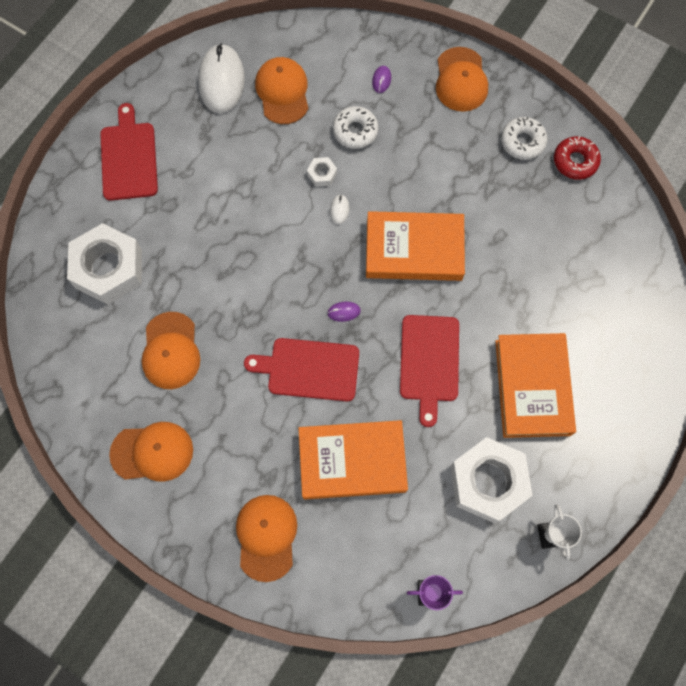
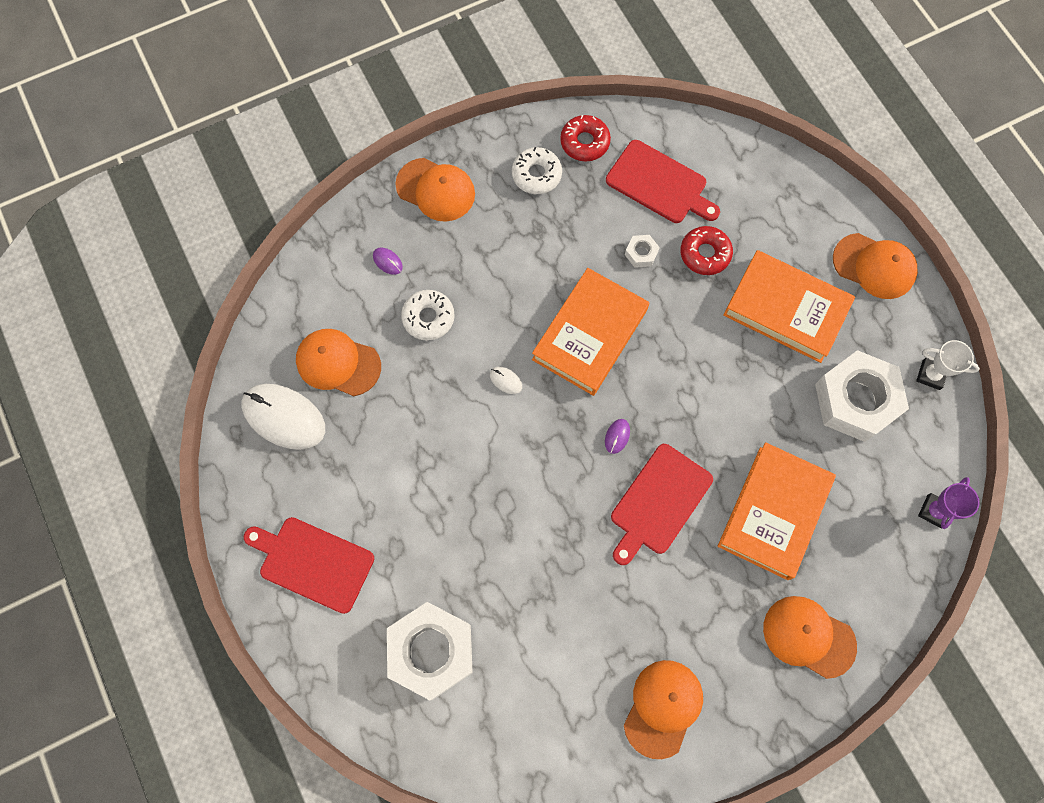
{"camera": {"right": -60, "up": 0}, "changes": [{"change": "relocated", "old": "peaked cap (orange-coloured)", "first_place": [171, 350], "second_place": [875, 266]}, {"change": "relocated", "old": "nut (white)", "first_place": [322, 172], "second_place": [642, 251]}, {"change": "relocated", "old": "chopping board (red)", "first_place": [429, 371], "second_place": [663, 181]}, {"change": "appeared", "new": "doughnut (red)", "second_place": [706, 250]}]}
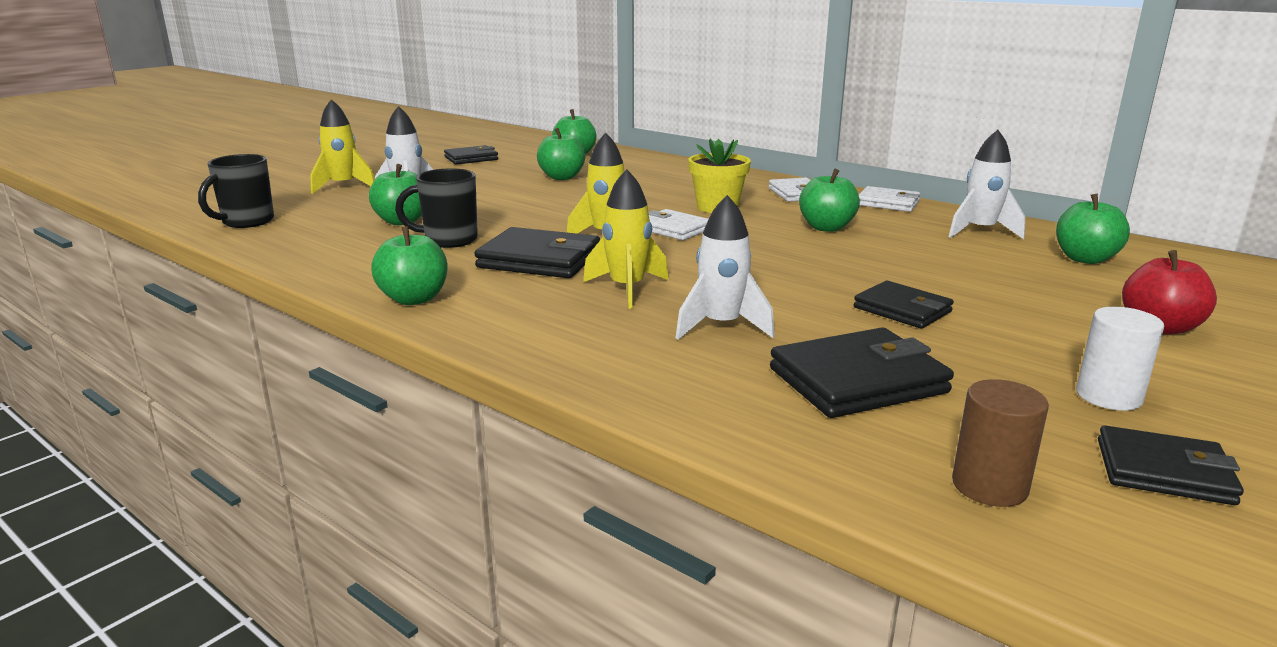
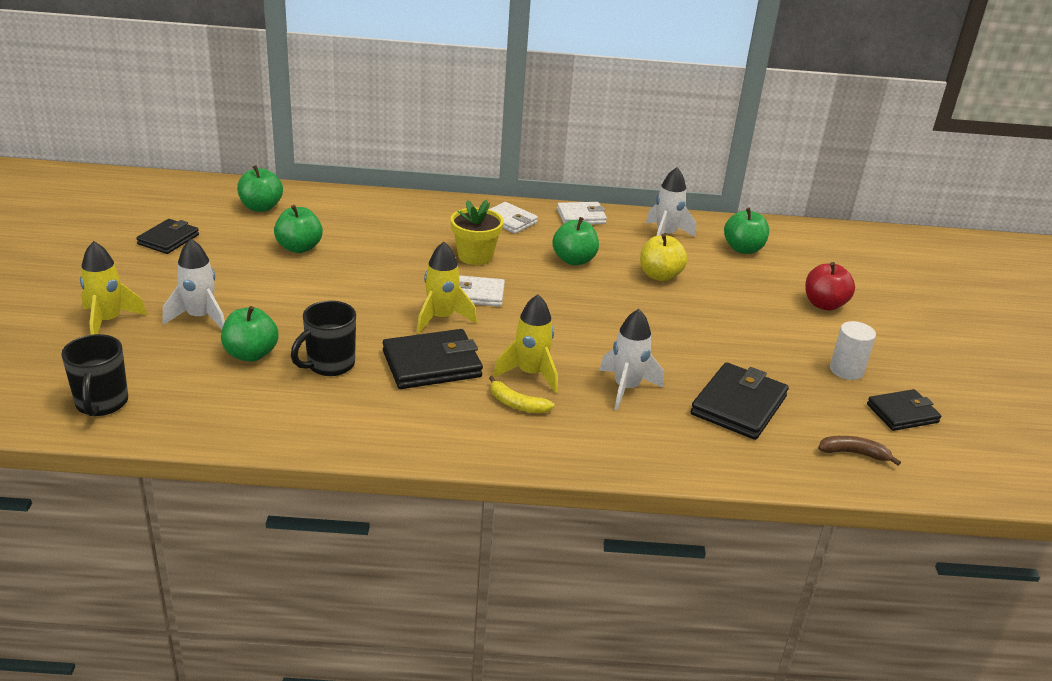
{"camera": {"right": -40, "up": 10}, "changes": [{"change": "missing", "old": "toy apple (green)", "first_place": [409, 265]}, {"change": "missing", "old": "wallet (black)", "first_place": [904, 305]}, {"change": "exchanged", "old": "solid cylinder (brown)", "new": "toy banana (brown)", "first_place": [1000, 443], "second_place": [859, 451]}, {"change": "appeared", "new": "toy banana (bright yellow)", "second_place": [522, 394]}, {"change": "appeared", "new": "toy apple (bright yellow)", "second_place": [663, 257]}]}
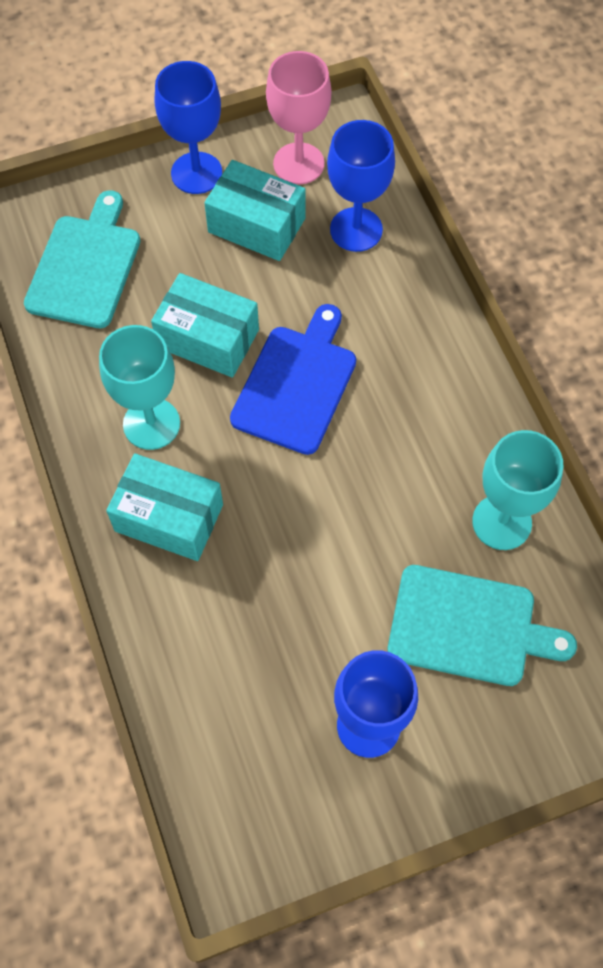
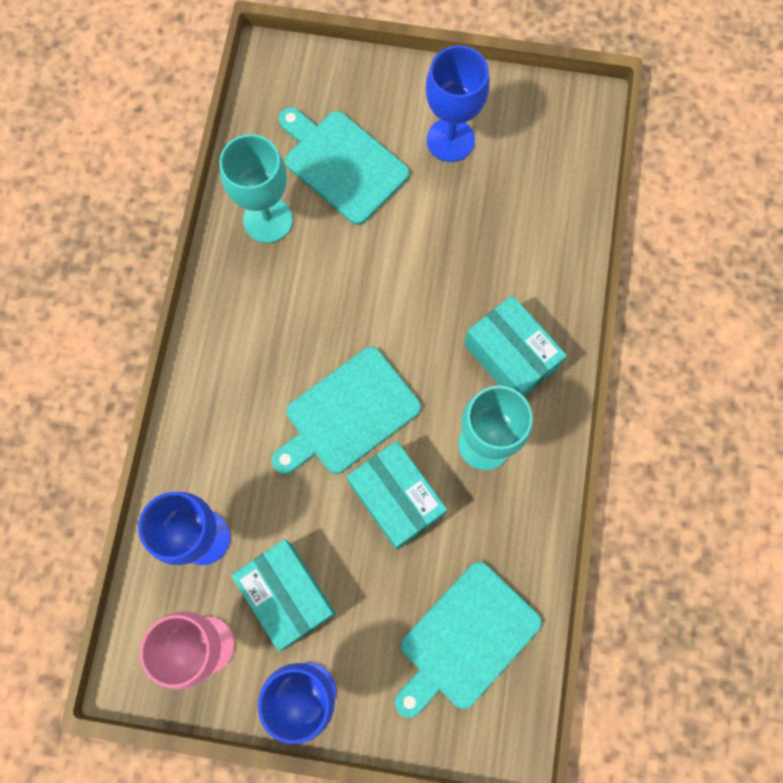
{"camera": {"right": -150, "up": 10}, "changes": [{"change": "colour", "old": "chopping board (royal blue)", "new": "chopping board (aqua)", "first_place": [293, 379], "second_place": [346, 410]}]}
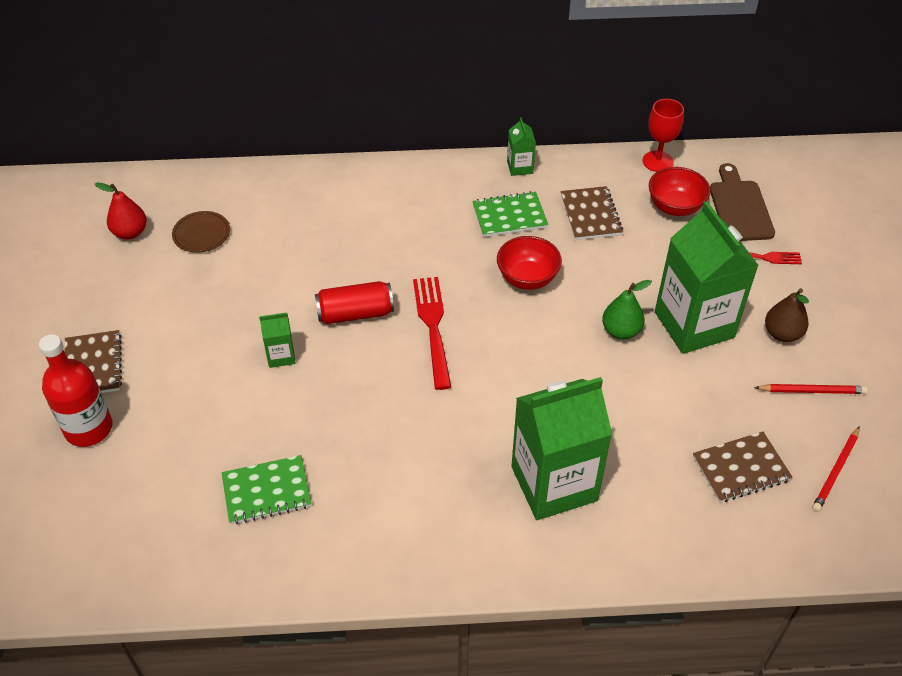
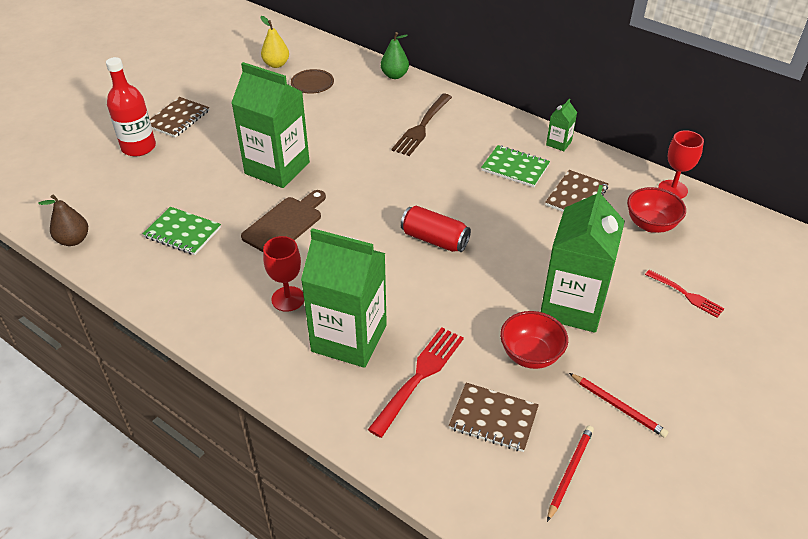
{"camera": {"right": 40, "up": -5}, "changes": [{"change": "colour", "old": "pear (red)", "new": "pear (bright yellow)", "first_place": [121, 210], "second_place": [274, 42]}, {"change": "size", "old": "milk carton (green)", "first_place": [277, 340], "second_place": [270, 125], "factor": 2.31}, {"change": "relocated", "old": "tin (red)", "first_place": [354, 302], "second_place": [435, 229]}, {"change": "relocated", "old": "dinner fork (red)", "first_place": [432, 333], "second_place": [416, 382]}, {"change": "relocated", "old": "serving bowl (red)", "first_place": [529, 263], "second_place": [534, 340]}, {"change": "relocated", "old": "pear (green)", "first_place": [627, 310], "second_place": [395, 55]}, {"change": "relocated", "old": "chopping board (brown)", "first_place": [742, 202], "second_place": [283, 221]}, {"change": "relocated", "old": "pear (brown)", "first_place": [787, 315], "second_place": [63, 220]}, {"change": "spun", "old": "lead pencil (red)", "first_place": [836, 469], "second_place": [570, 473], "degrees": 135}, {"change": "appeared", "new": "chalice (red)", "second_place": [283, 274]}, {"change": "appeared", "new": "dinner fork (brown)", "second_place": [421, 125]}]}
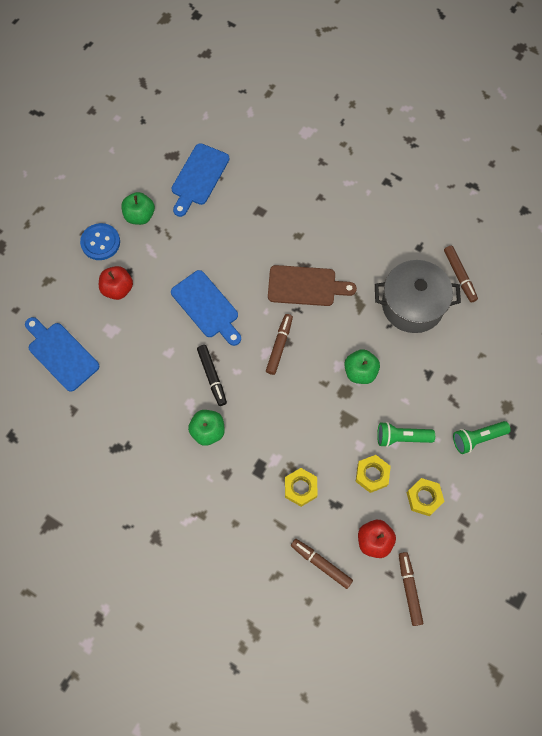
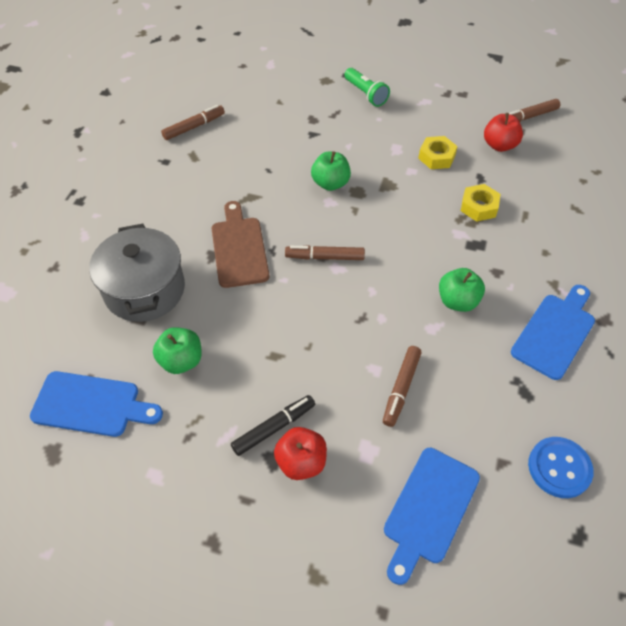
{"camera": {"right": -105, "up": -15}, "changes": [{"change": "relocated", "old": "button (royal blue)", "first_place": [100, 241], "second_place": [561, 467]}, {"change": "relocated", "old": "toy apple (green)", "first_place": [138, 208], "second_place": [177, 350]}, {"change": "relocated", "old": "chopping board (royal blue)", "first_place": [206, 308], "second_place": [553, 332]}, {"change": "relocated", "old": "felt pen (black)", "first_place": [212, 375], "second_place": [273, 425]}, {"change": "relocated", "old": "felt pen (brown)", "first_place": [322, 564], "second_place": [402, 386]}, {"change": "relocated", "old": "cooking pot (gray)", "first_place": [418, 296], "second_place": [137, 273]}, {"change": "missing", "old": "torch (green)", "first_place": [406, 434]}, {"change": "missing", "old": "nut (bright yellow)", "first_place": [426, 497]}]}
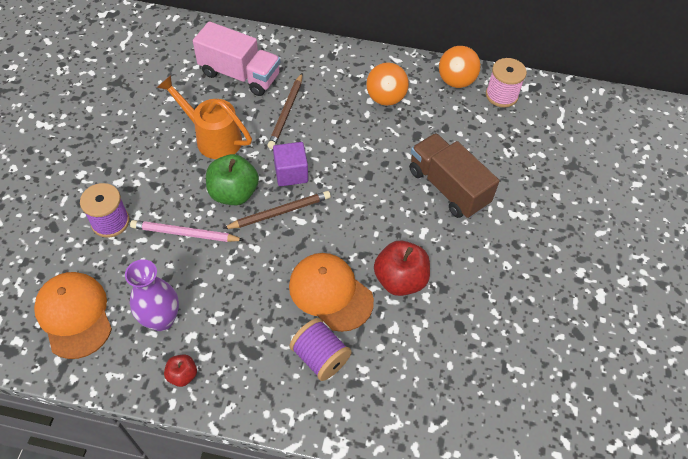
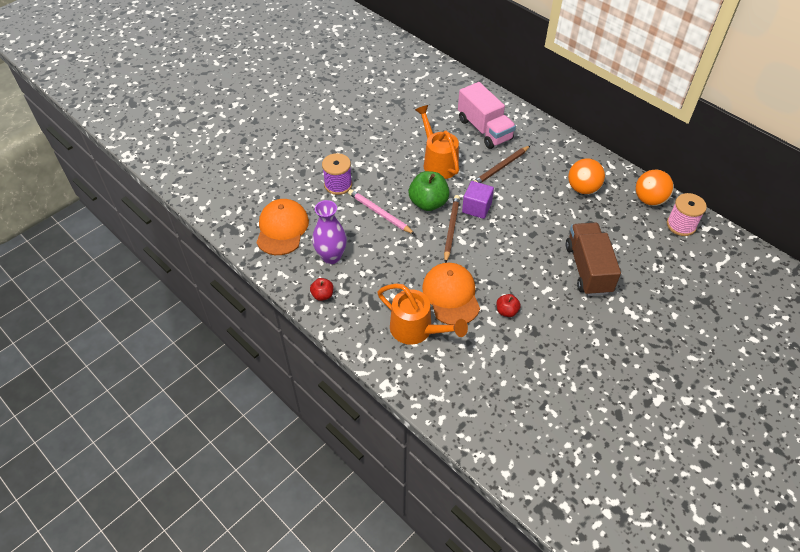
{"camera": {"right": 35, "up": -5}, "changes": [{"change": "spun", "old": "lead pencil (brown)", "first_place": [277, 210], "second_place": [452, 229], "degrees": -90}, {"change": "exchanged", "old": "reel of thread (purple)", "new": "watering pot (orange-coloured)", "first_place": [321, 349], "second_place": [422, 314]}, {"change": "size", "old": "toy apple (red)", "first_place": [402, 268], "second_place": [508, 305], "factor": 0.53}]}
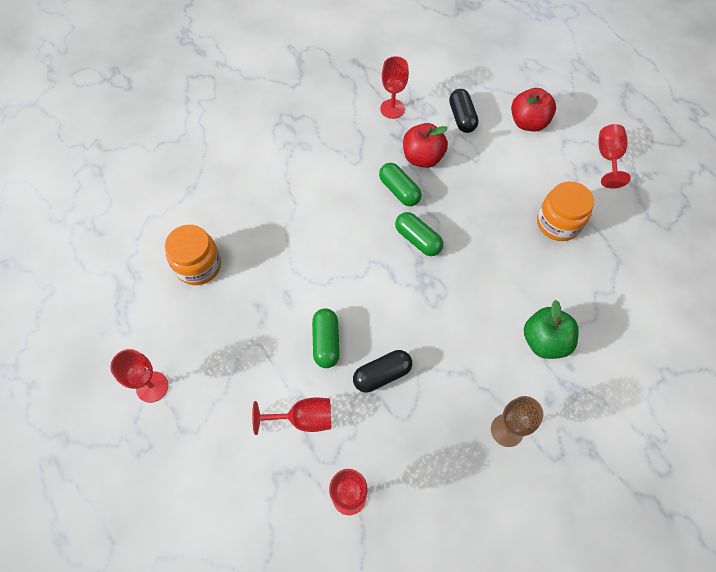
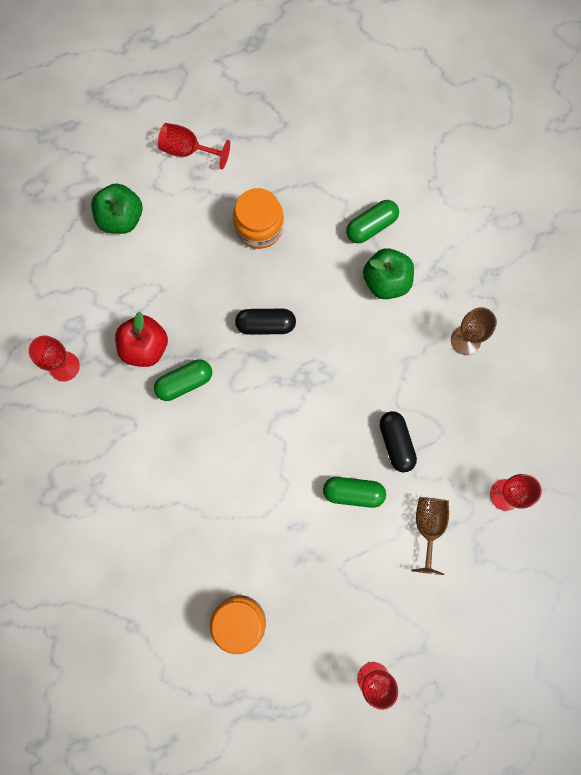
{"camera": {"right": -80, "up": 15}, "changes": [{"change": "colour", "old": "chalice (red)", "new": "chalice (brown)", "first_place": [291, 416], "second_place": [430, 536]}, {"change": "relocated", "old": "pill shape (green)", "first_place": [419, 234], "second_place": [372, 221]}, {"change": "relocated", "old": "pill shape (black)", "first_place": [463, 111], "second_place": [265, 322]}, {"change": "colour", "old": "toy apple (red)", "new": "toy apple (green)", "first_place": [533, 110], "second_place": [117, 209]}]}
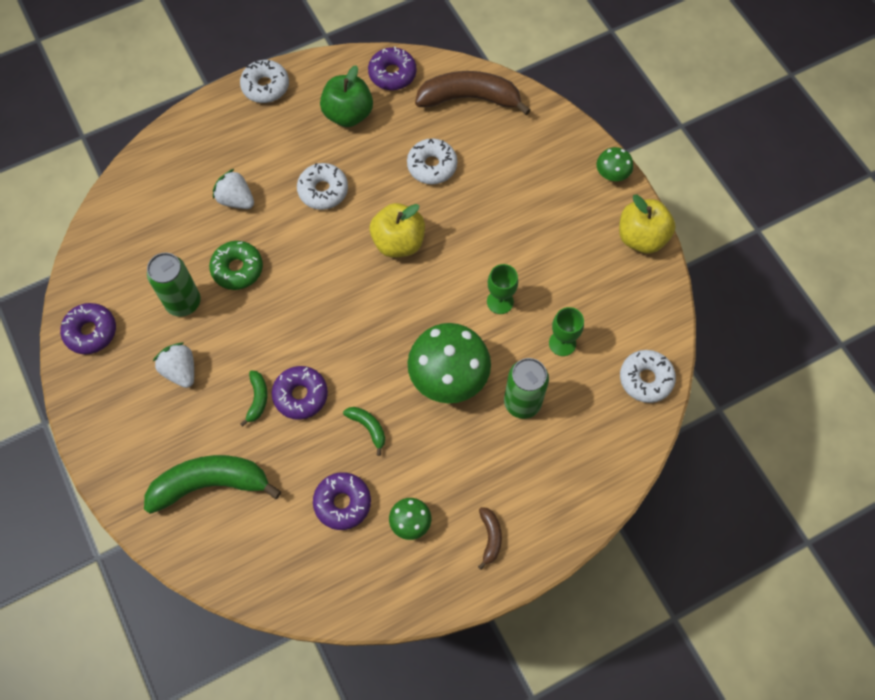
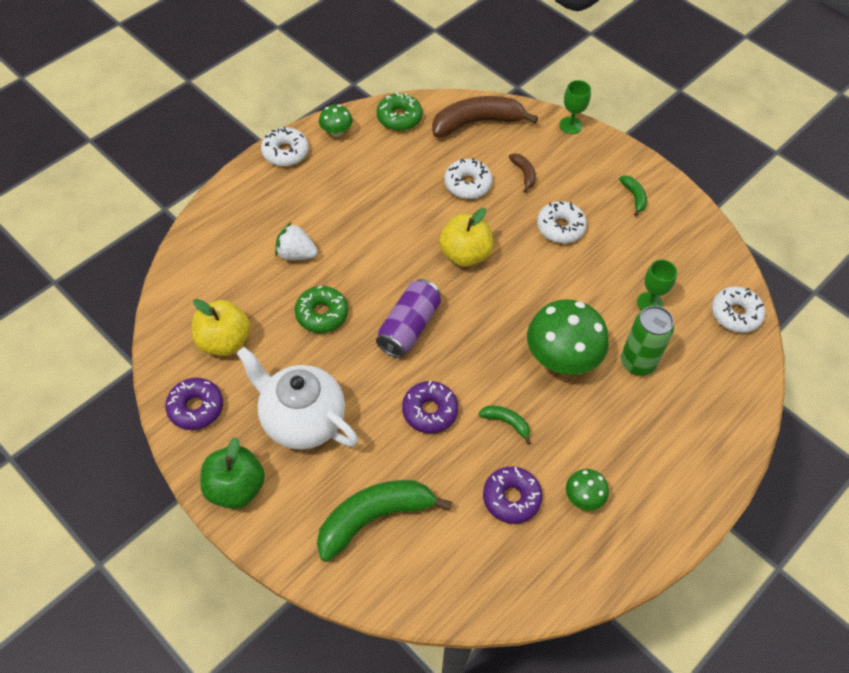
{"camera": {"right": -20, "up": -10}, "changes": [{"change": "missing", "old": "tin (green)", "first_place": [174, 285]}, {"change": "exchanged", "old": "strawberry (white)", "new": "teapot (white)", "first_place": [173, 365], "second_place": [297, 398]}, {"change": "relocated", "old": "toy banana (green)", "first_place": [253, 398], "second_place": [633, 195]}, {"change": "relocated", "old": "doughnut (white)", "first_place": [322, 186], "second_place": [562, 222]}, {"change": "relocated", "old": "toy apple (green)", "first_place": [346, 96], "second_place": [232, 473]}, {"change": "colour", "old": "doughnut (purple)", "new": "doughnut (green)", "first_place": [392, 68], "second_place": [400, 111]}, {"change": "relocated", "old": "toy banana (brown)", "first_place": [490, 538], "second_place": [522, 173]}, {"change": "relocated", "old": "chalice (green)", "first_place": [502, 289], "second_place": [575, 107]}, {"change": "relocated", "old": "fungus (green)", "first_place": [615, 164], "second_place": [336, 121]}, {"change": "relocated", "old": "toy apple (bright yellow)", "first_place": [647, 224], "second_place": [221, 327]}, {"change": "appeared", "new": "tin (purple)", "second_place": [408, 318]}]}
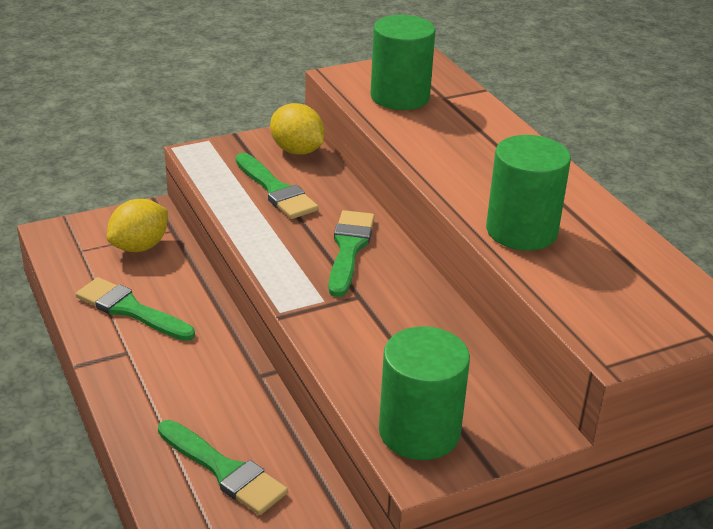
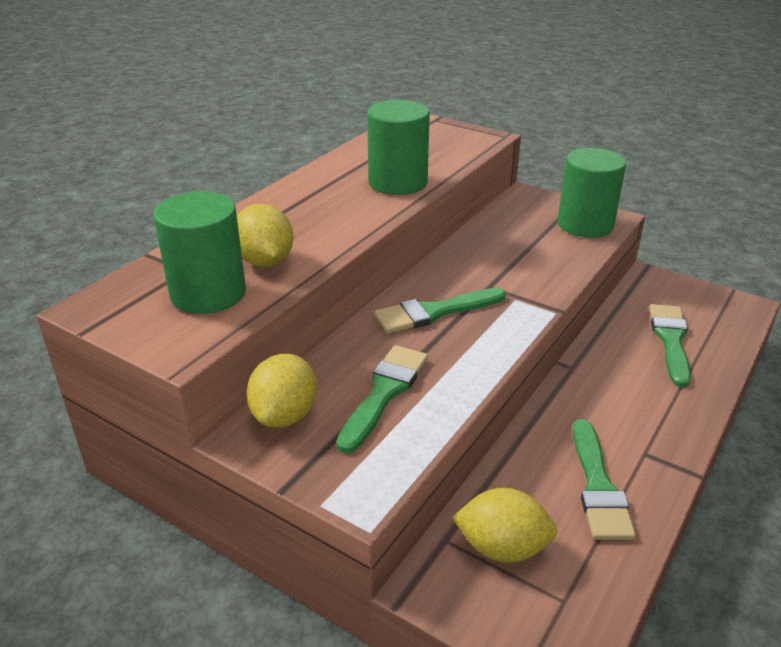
{"camera": {"right": -120, "up": 0}, "changes": [{"change": "appeared", "new": "toy lemon (bright yellow)", "second_place": [265, 235]}]}
